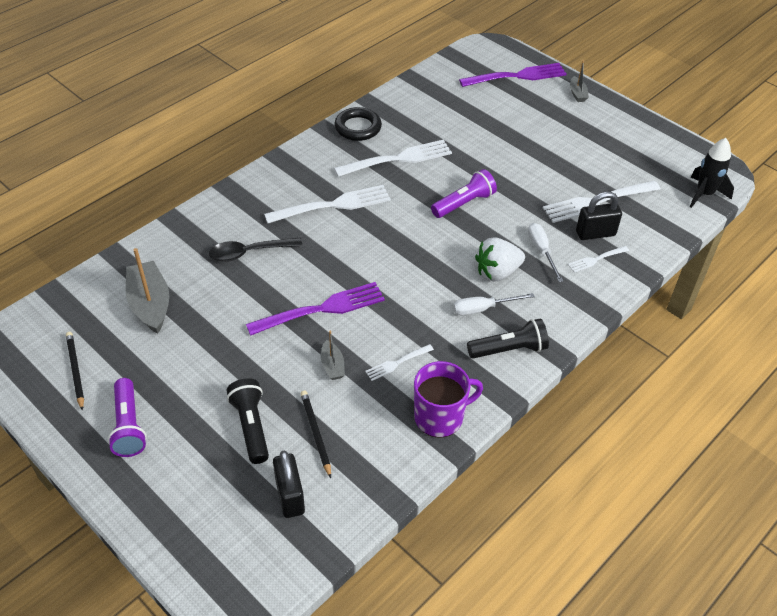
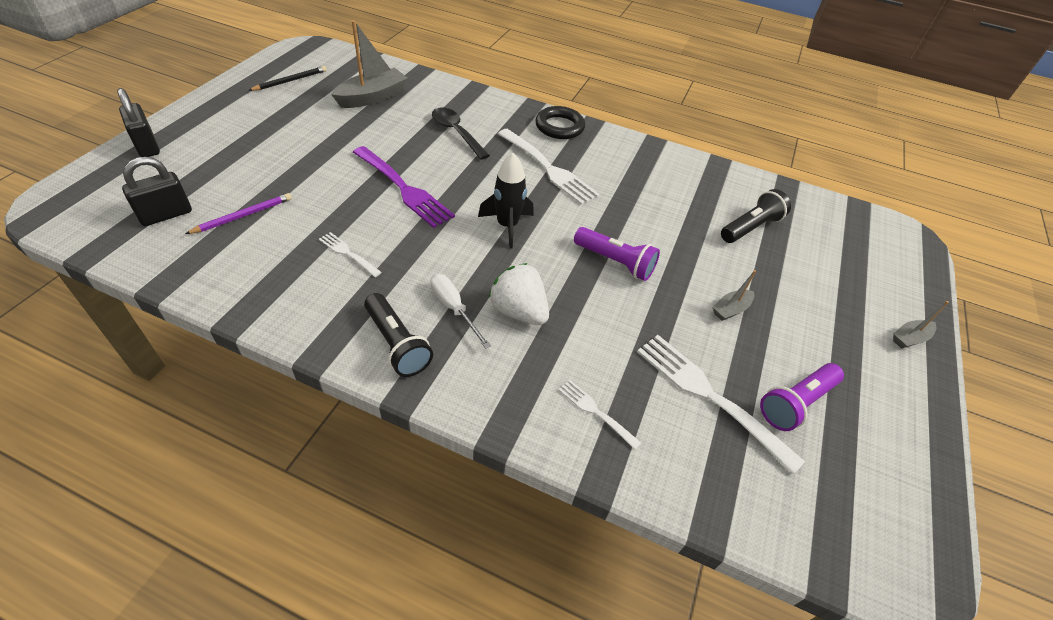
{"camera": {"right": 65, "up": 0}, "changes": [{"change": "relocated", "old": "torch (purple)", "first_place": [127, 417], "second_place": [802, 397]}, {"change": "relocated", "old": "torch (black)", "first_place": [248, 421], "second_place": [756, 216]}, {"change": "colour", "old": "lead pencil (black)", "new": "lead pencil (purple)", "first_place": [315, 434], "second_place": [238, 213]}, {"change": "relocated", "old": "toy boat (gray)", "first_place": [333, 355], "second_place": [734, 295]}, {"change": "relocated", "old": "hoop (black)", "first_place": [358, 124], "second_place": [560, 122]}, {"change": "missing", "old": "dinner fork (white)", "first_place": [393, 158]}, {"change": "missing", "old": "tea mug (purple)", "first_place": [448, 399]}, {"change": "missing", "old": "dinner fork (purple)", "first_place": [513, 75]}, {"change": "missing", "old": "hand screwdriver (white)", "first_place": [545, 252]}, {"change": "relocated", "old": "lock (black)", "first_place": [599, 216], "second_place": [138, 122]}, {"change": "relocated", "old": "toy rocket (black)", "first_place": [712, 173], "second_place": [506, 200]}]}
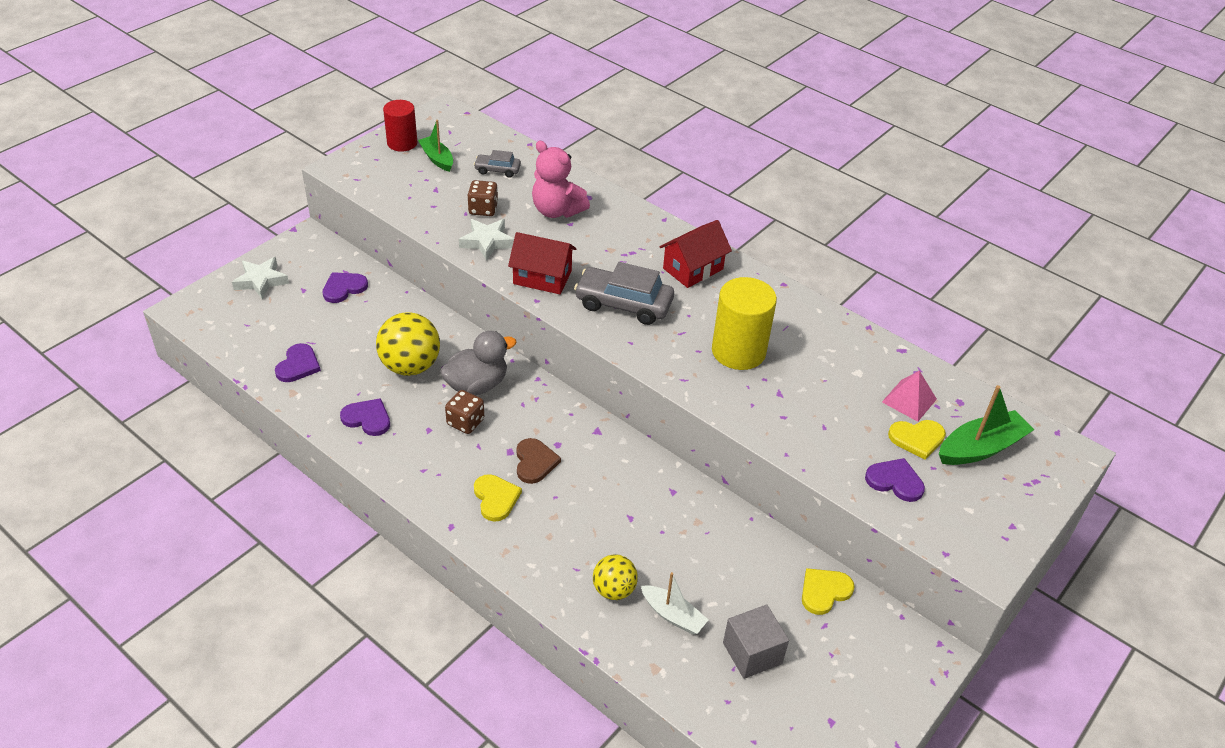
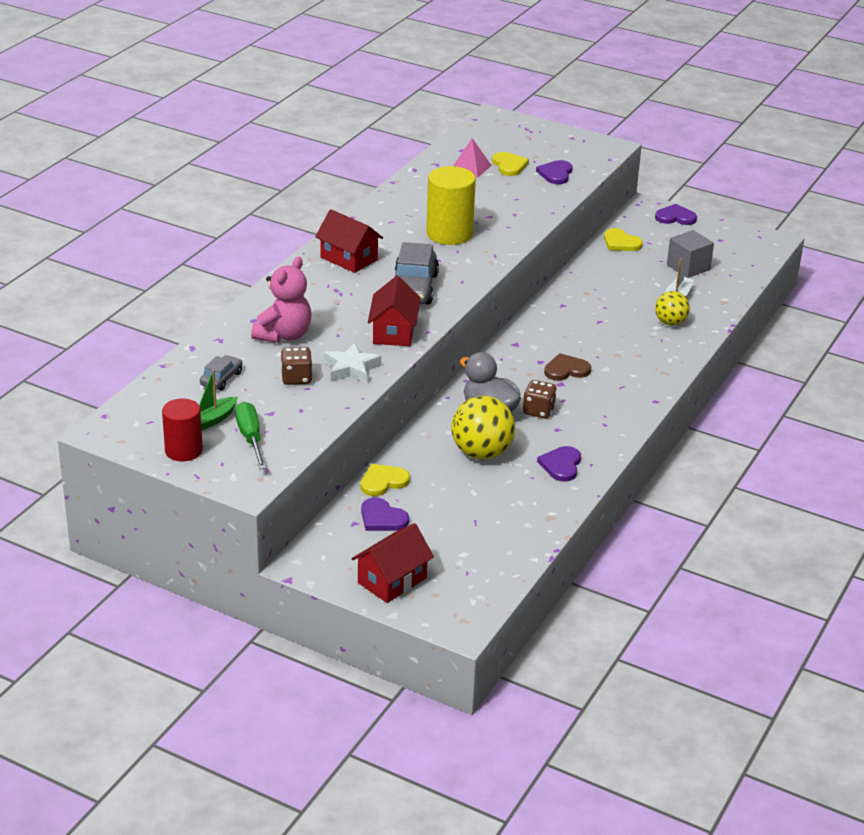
{"camera": {"right": -100, "up": -10}, "changes": [{"change": "exchanged", "old": "star (white)", "new": "toy house (red)", "first_place": [260, 278], "second_place": [393, 563]}, {"change": "relocated", "old": "love heart (purple)", "first_place": [298, 362], "second_place": [676, 214]}, {"change": "spun", "old": "car (gray)", "first_place": [497, 164], "second_place": [221, 372], "degrees": -150}, {"change": "relocated", "old": "love heart (bright yellow)", "first_place": [498, 498], "second_place": [385, 480]}, {"change": "missing", "old": "toy boat (green)", "first_place": [986, 425]}, {"change": "appeared", "new": "hand screwdriver (green)", "second_place": [250, 436]}]}
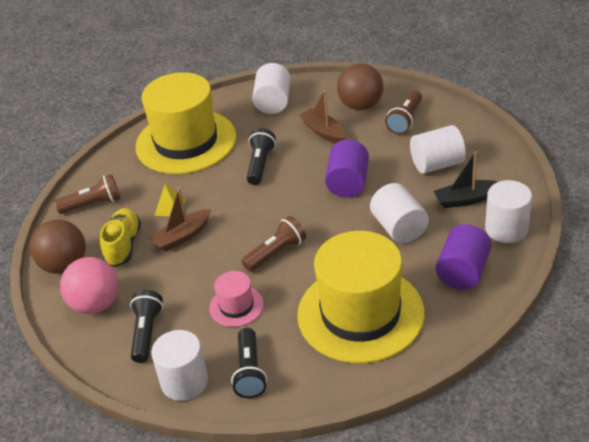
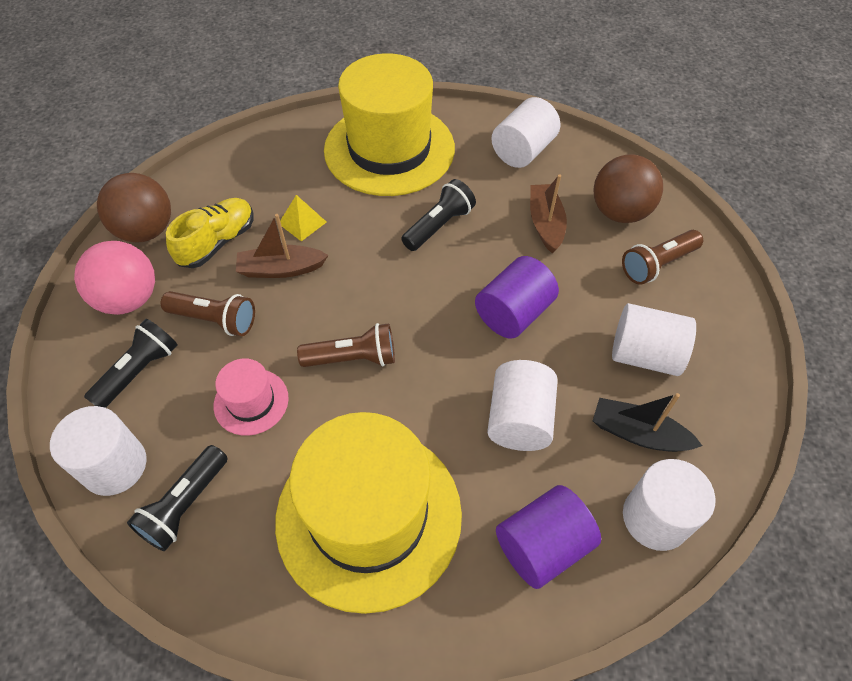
{"camera": {"right": 30, "up": 15}, "changes": [{"change": "relocated", "old": "torch (brown)", "first_place": [88, 194], "second_place": [208, 313]}]}
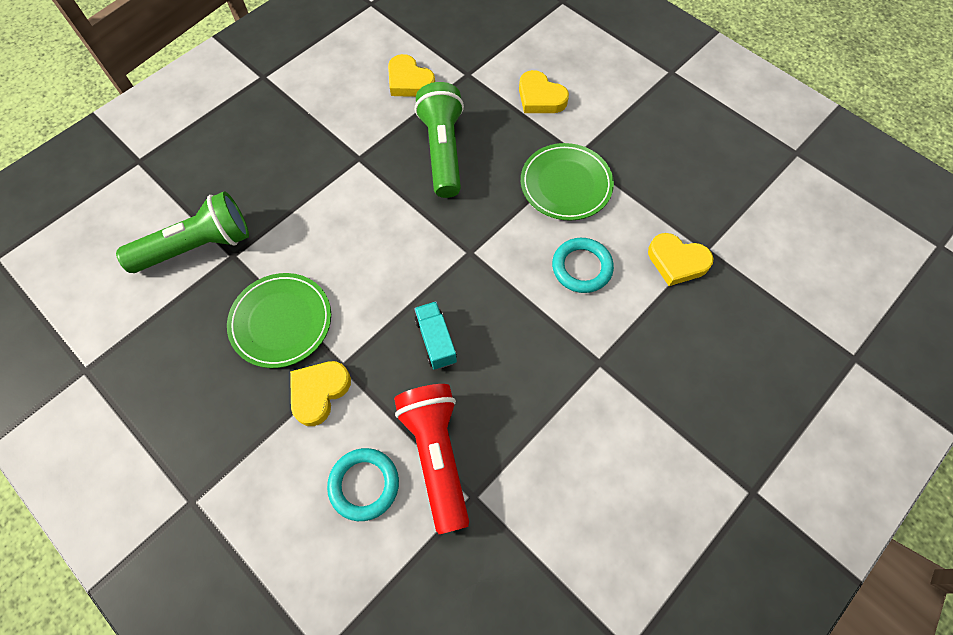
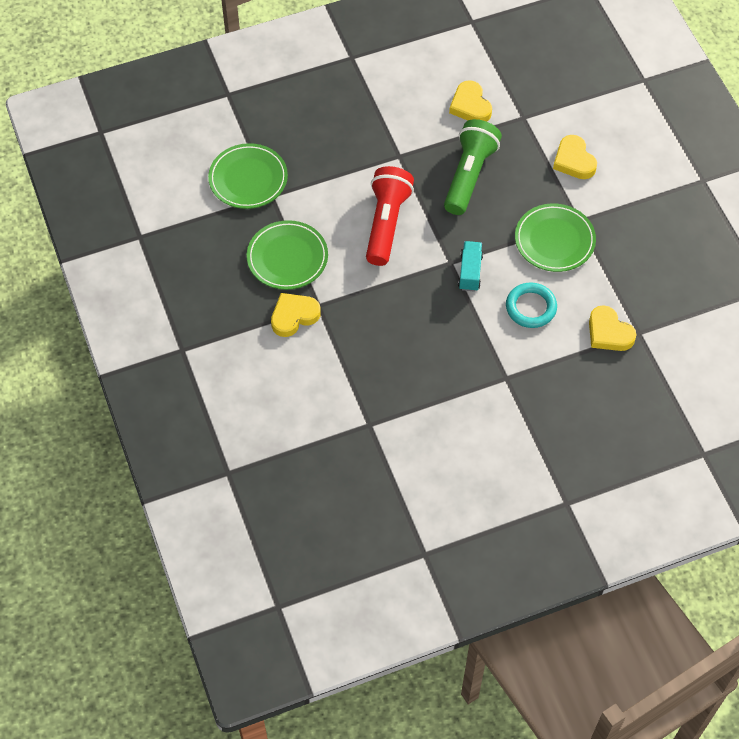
{"camera": {"right": 25, "up": -5}, "changes": [{"change": "exchanged", "old": "torch (green)", "new": "plate (green)", "first_place": [182, 232], "second_place": [248, 176]}, {"change": "missing", "old": "hoop (aqua)", "first_place": [363, 484]}, {"change": "relocated", "old": "torch (red)", "first_place": [431, 459], "second_place": [390, 216]}, {"change": "relocated", "old": "truck (aqua)", "first_place": [435, 335], "second_place": [470, 266]}]}
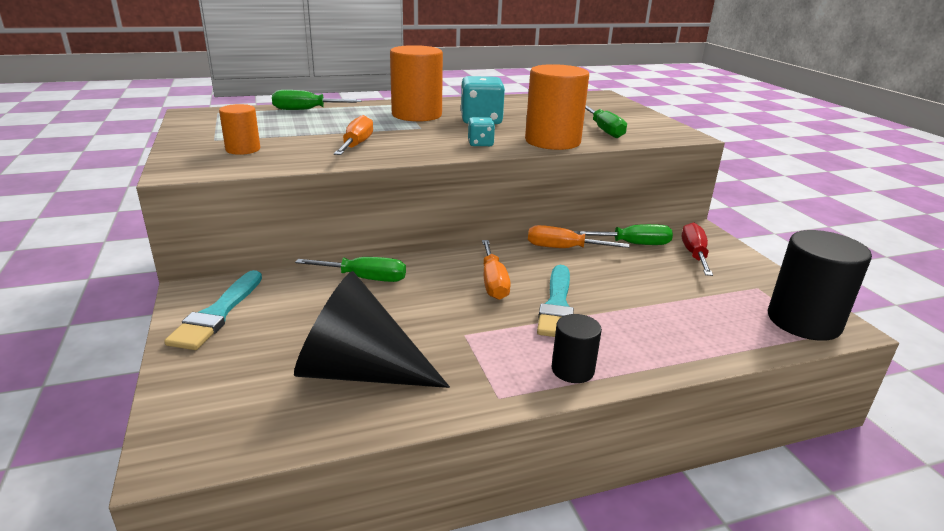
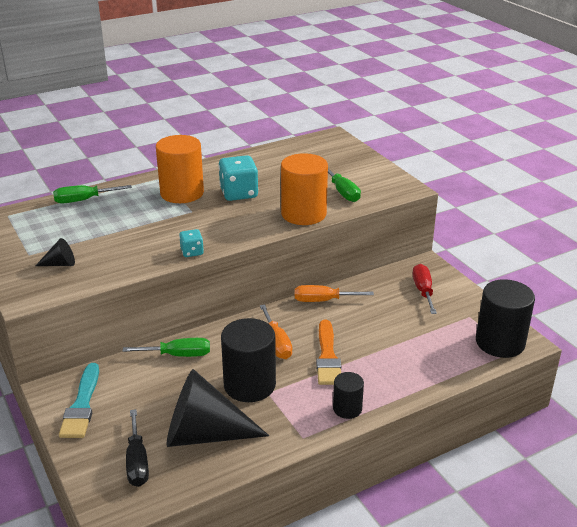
{"camera": {"right": -10, "up": 5}, "changes": [{"change": "exchanged", "old": "solid cylinder (orange-coloured)", "new": "solid cone (black)", "first_place": [239, 129], "second_place": [55, 252]}, {"change": "missing", "old": "hand screwdriver (orange-coloured)", "first_place": [353, 135]}, {"change": "relocated", "old": "game die (aqua)", "first_place": [481, 131], "second_place": [191, 243]}, {"change": "colour", "old": "paintbrush (aqua)", "new": "paintbrush (orange-coloured)", "first_place": [555, 301], "second_place": [328, 352]}, {"change": "missing", "old": "hand screwdriver (green)", "first_place": [623, 234]}, {"change": "appeared", "new": "hand screwdriver (black)", "second_place": [137, 448]}, {"change": "appeared", "new": "solid cylinder (black)", "second_place": [248, 360]}]}
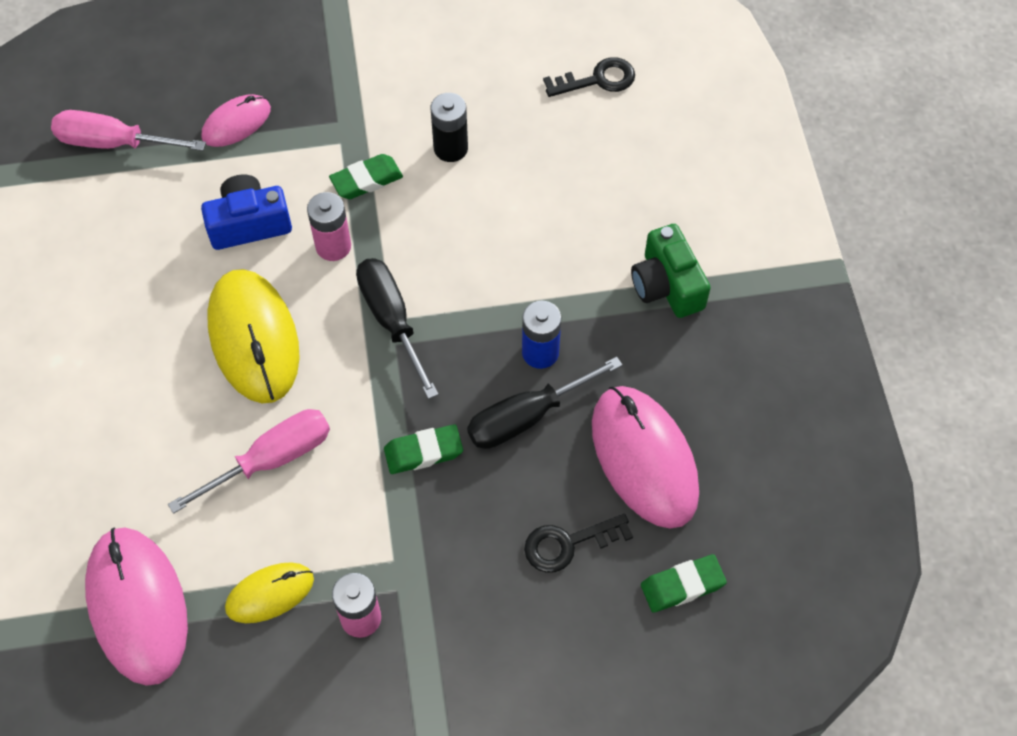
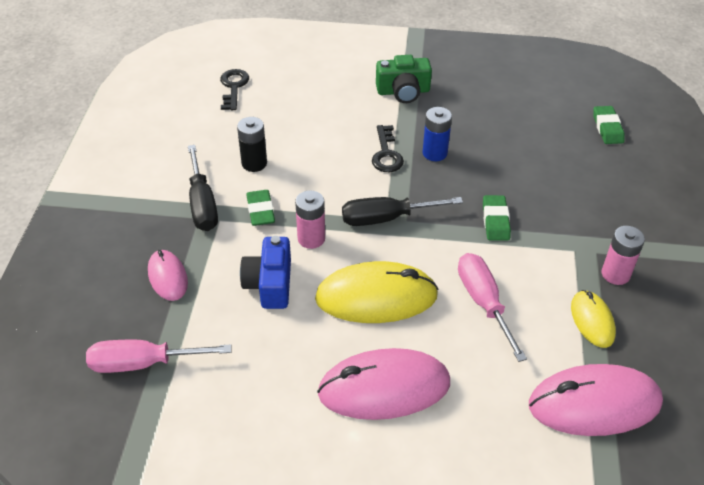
{"camera": {"right": -75, "up": -15}, "changes": [{"change": "spun", "old": "hand screwdriver (pink)", "first_place": [128, 130], "second_place": [159, 356], "degrees": 60}, {"change": "relocated", "old": "hand screwdriver (black)", "first_place": [545, 403], "second_place": [203, 188]}, {"change": "relocated", "old": "latchkey (black)", "first_place": [578, 543], "second_place": [388, 148]}, {"change": "relocated", "old": "mouse (pink)", "first_place": [645, 457], "second_place": [383, 384]}]}
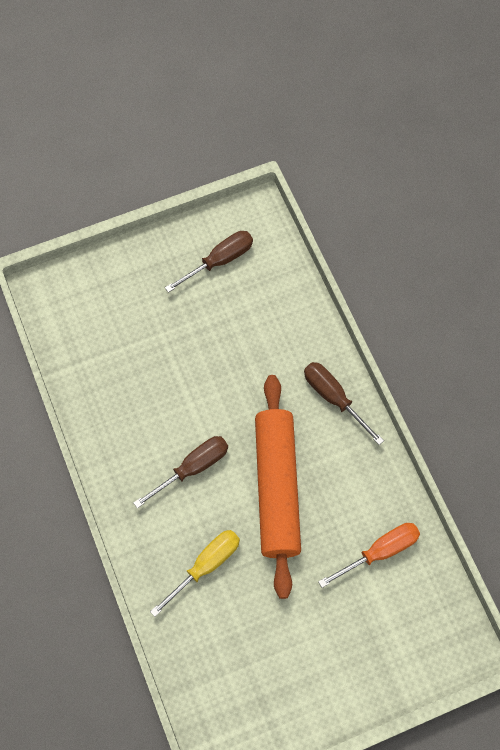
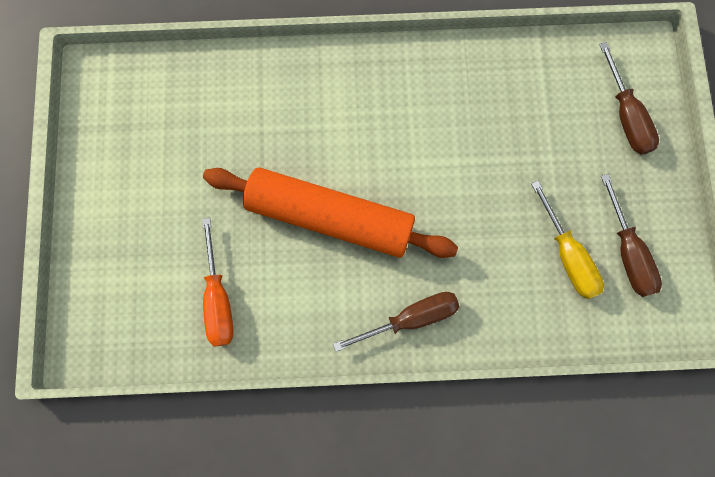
{"camera": {"right": 110, "up": 10}, "changes": [{"change": "relocated", "old": "hand screwdriver (brown)", "first_place": [181, 472], "second_place": [629, 98]}, {"change": "relocated", "old": "hand screwdriver (bright yellow)", "first_place": [195, 573], "second_place": [567, 240]}]}
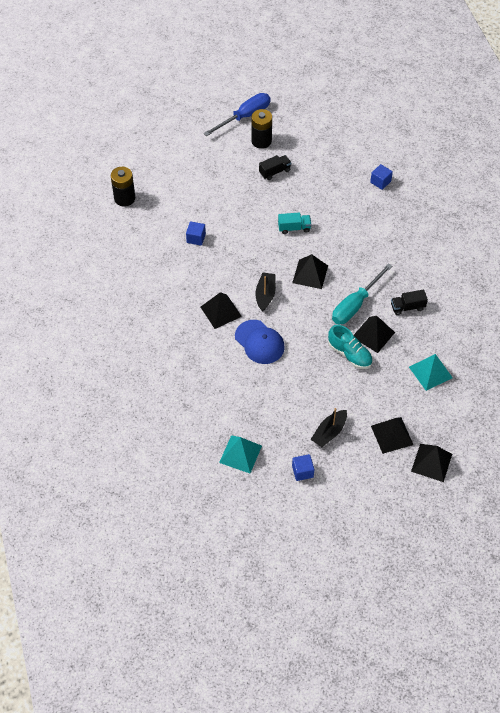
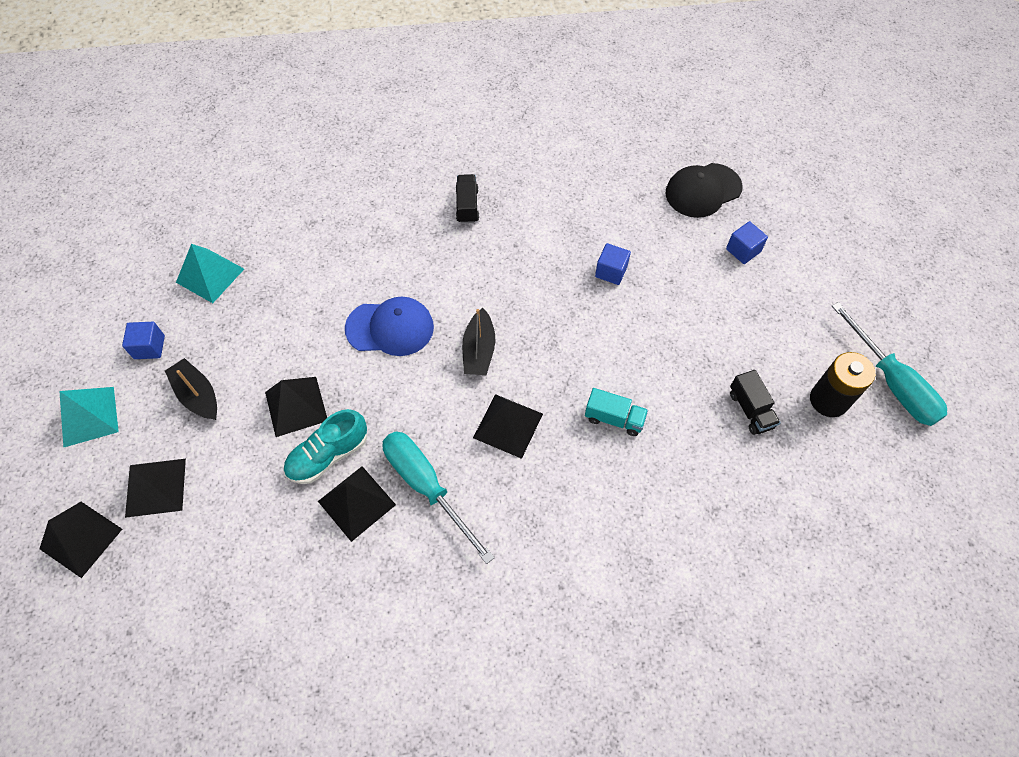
{"camera": {"right": 100, "up": 5}, "changes": [{"change": "exchanged", "old": "power cell (black)", "new": "peaked cap (black)", "first_place": [123, 186], "second_place": [704, 190]}, {"change": "relocated", "old": "pyramid (black)", "first_place": [221, 310], "second_place": [296, 407]}, {"change": "colour", "old": "hand screwdriver (royal blue)", "new": "hand screwdriver (aqua)", "first_place": [237, 114], "second_place": [889, 364]}, {"change": "spun", "old": "peaked cap (royal blue)", "first_place": [260, 342], "second_place": [389, 326], "degrees": -150}, {"change": "spun", "old": "toy boat (black)", "first_place": [265, 292], "second_place": [478, 341], "degrees": 75}, {"change": "spun", "old": "truck (aqua)", "first_place": [294, 223], "second_place": [616, 412], "degrees": -75}, {"change": "relocated", "old": "block (royal blue)", "first_place": [381, 177], "second_place": [747, 242]}, {"change": "relocated", "old": "truck (black)", "first_place": [409, 302], "second_place": [467, 199]}, {"change": "relocated", "old": "pyramid (aqua)", "first_place": [431, 372], "second_place": [89, 417]}]}
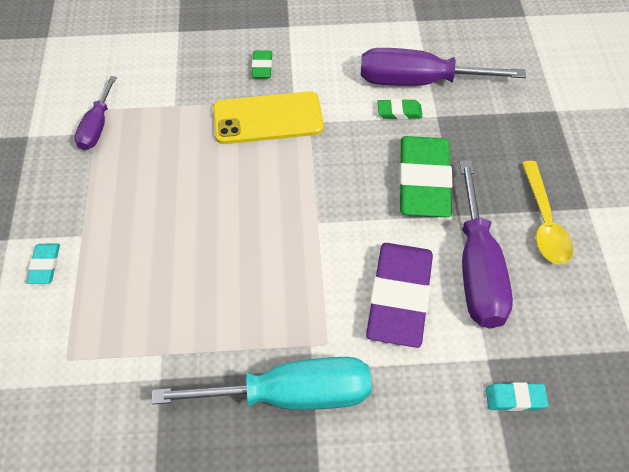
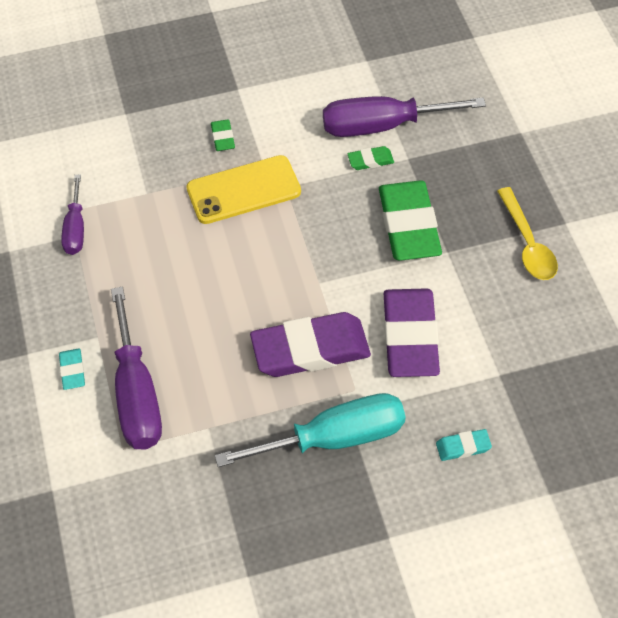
{"camera": {"right": -10, "up": 0}, "changes": [{"change": "relocated", "old": "hand screwdriver (purple)", "first_place": [486, 245], "second_place": [136, 368]}, {"change": "relocated", "old": "gum eraser (aqua)", "first_place": [517, 396], "second_place": [464, 445]}, {"change": "appeared", "new": "gum eraser (purple)", "second_place": [310, 344]}]}
